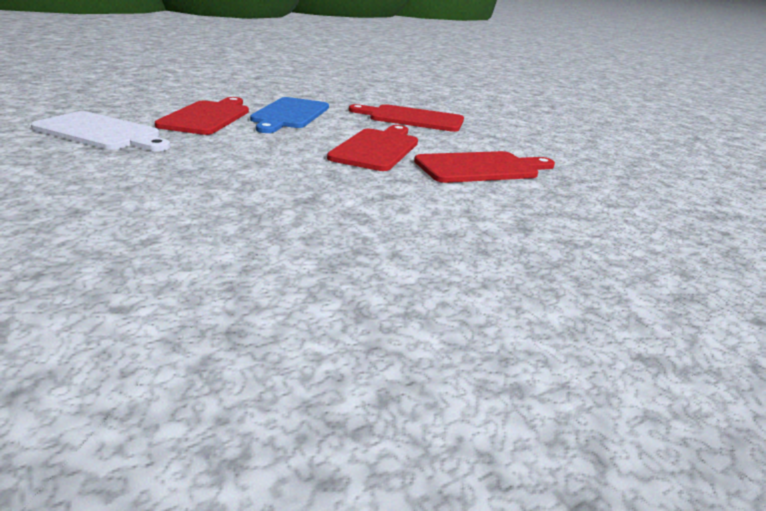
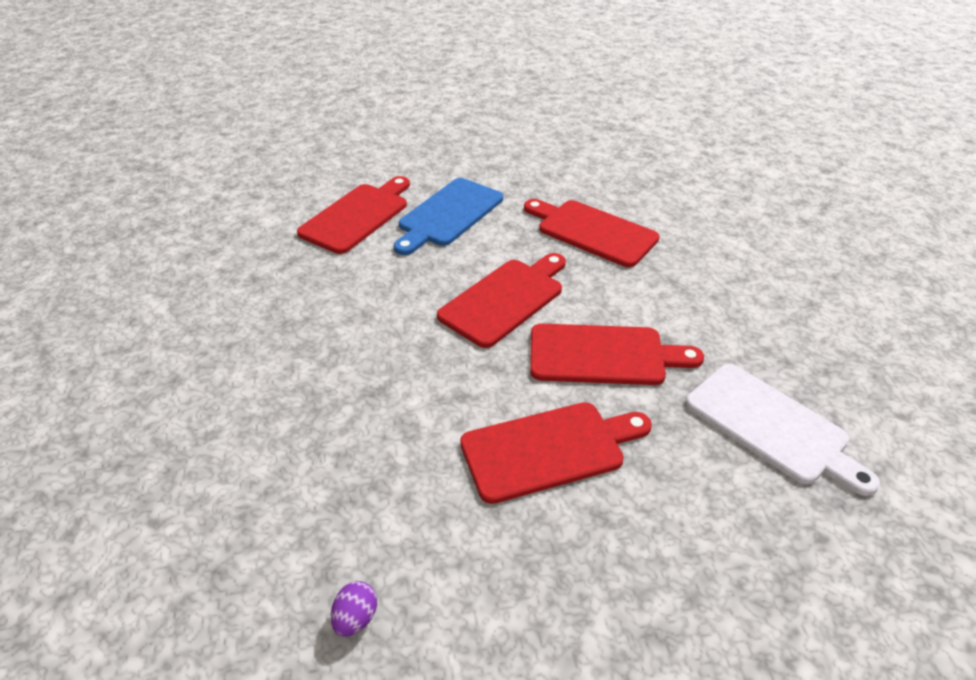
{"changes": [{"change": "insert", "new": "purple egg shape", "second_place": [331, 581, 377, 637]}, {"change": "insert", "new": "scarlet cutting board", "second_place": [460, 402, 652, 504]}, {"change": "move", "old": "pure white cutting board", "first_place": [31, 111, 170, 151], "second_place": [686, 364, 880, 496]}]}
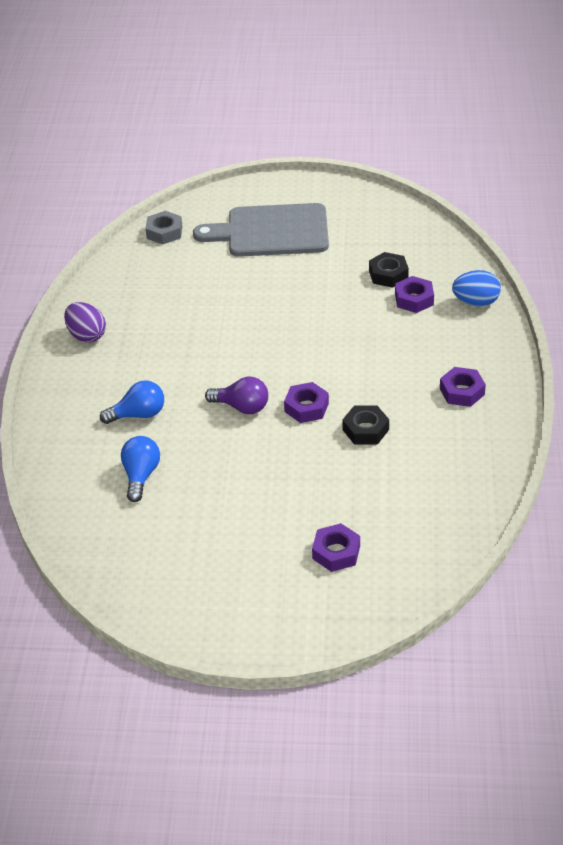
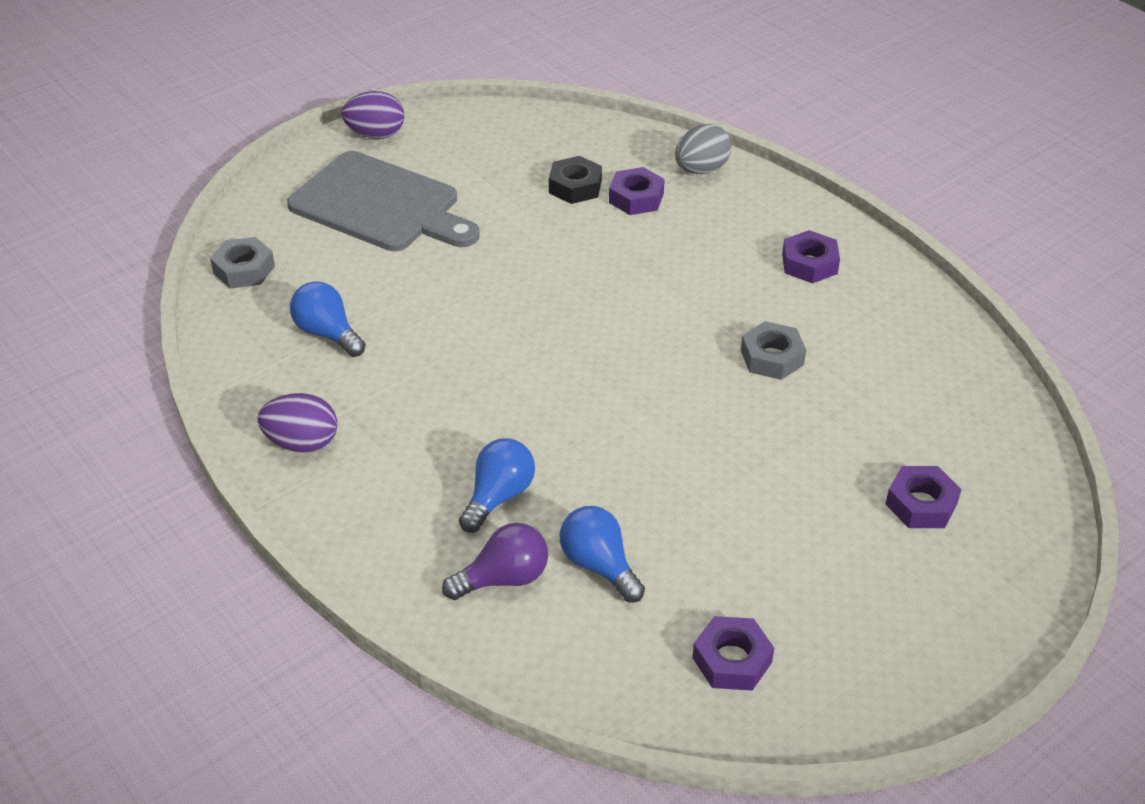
{"changes": [{"change": "rotate", "old": "grey cutting board", "first_place": [193, 203, 329, 257], "second_place": [287, 151, 480, 251], "degrees": -105}, {"change": "insert", "new": "royal blue bulb", "second_place": [290, 281, 366, 357]}, {"change": "insert", "new": "purple egg shape", "second_place": [341, 91, 405, 139]}, {"change": "move", "old": "purple bulb", "first_place": [205, 376, 268, 414], "second_place": [442, 523, 548, 600]}, {"change": "recolor", "old": "royal blue egg shape", "new": "grey egg shape", "first_place": [452, 270, 501, 307], "second_place": [675, 124, 731, 174]}, {"change": "move", "old": "purple hexagon nut", "first_place": [284, 382, 329, 423], "second_place": [692, 616, 774, 691]}, {"change": "recolor", "old": "jet-black hexagon nut", "new": "grey hexagon nut", "first_place": [342, 405, 389, 444], "second_place": [741, 321, 806, 380]}]}
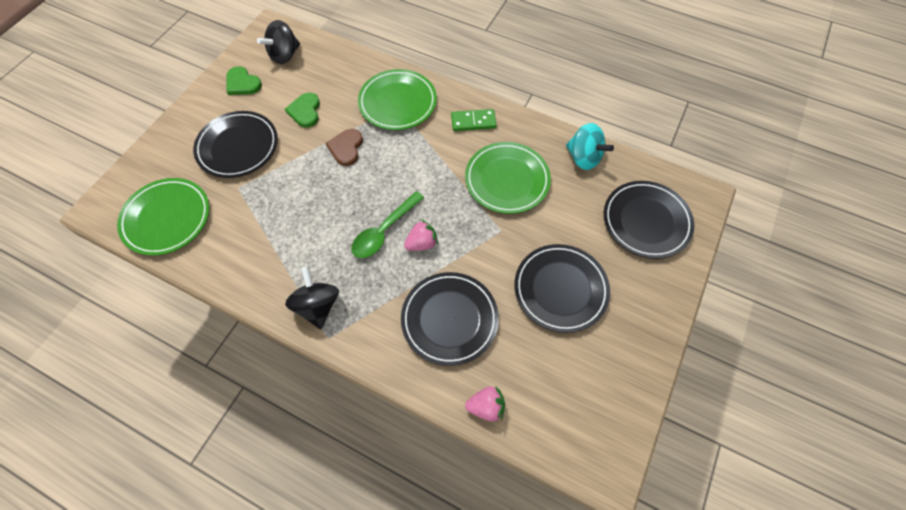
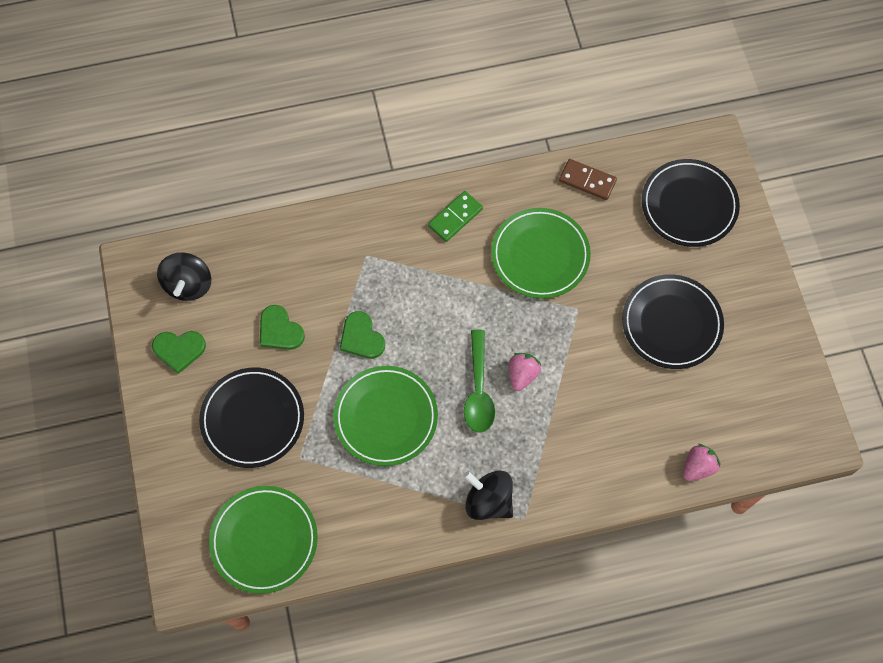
{"changes": [{"change": "move", "old": "emerald plate", "first_place": [358, 69, 437, 130], "second_place": [333, 366, 438, 466]}, {"change": "recolor", "old": "brown heart shape", "new": "emerald heart shape", "first_place": [326, 129, 363, 166], "second_place": [340, 311, 385, 359]}, {"change": "replace", "old": "turquoise spinning top", "new": "brown domino tile", "first_place": [566, 123, 614, 170], "second_place": [559, 159, 617, 200]}, {"change": "delete", "old": "jet-black plate", "first_place": [401, 272, 499, 366]}]}
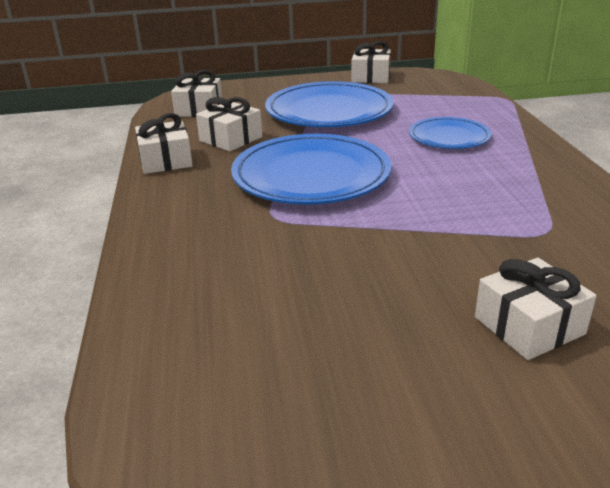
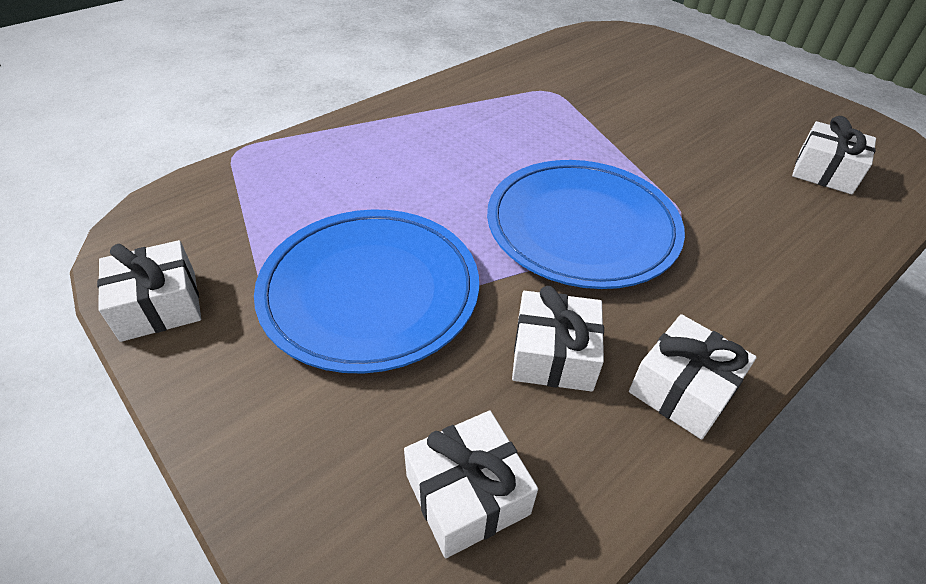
{"changes": [{"change": "move", "old": "pure white present", "first_place": [475, 258, 597, 360], "second_place": [792, 116, 876, 194]}, {"change": "delete", "old": "royal blue plate", "first_place": [409, 117, 491, 149]}]}
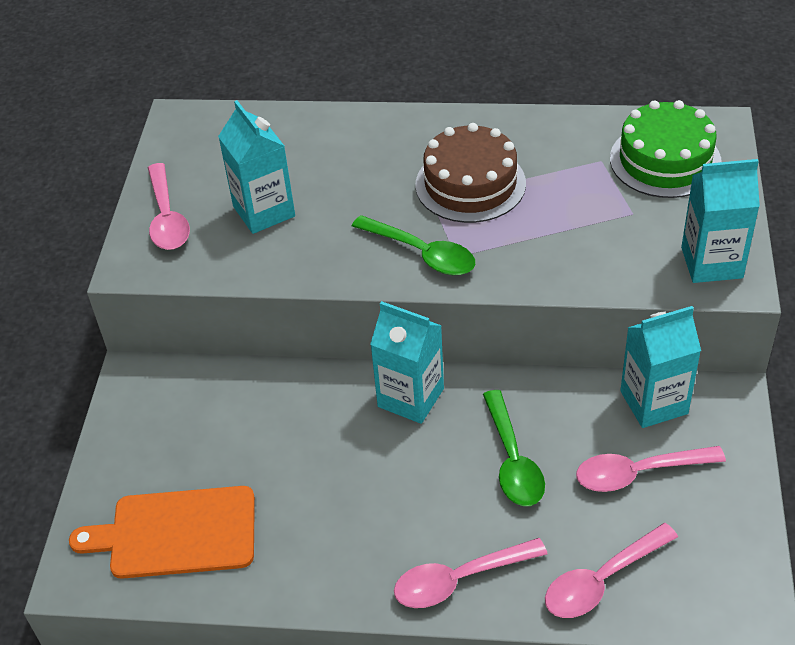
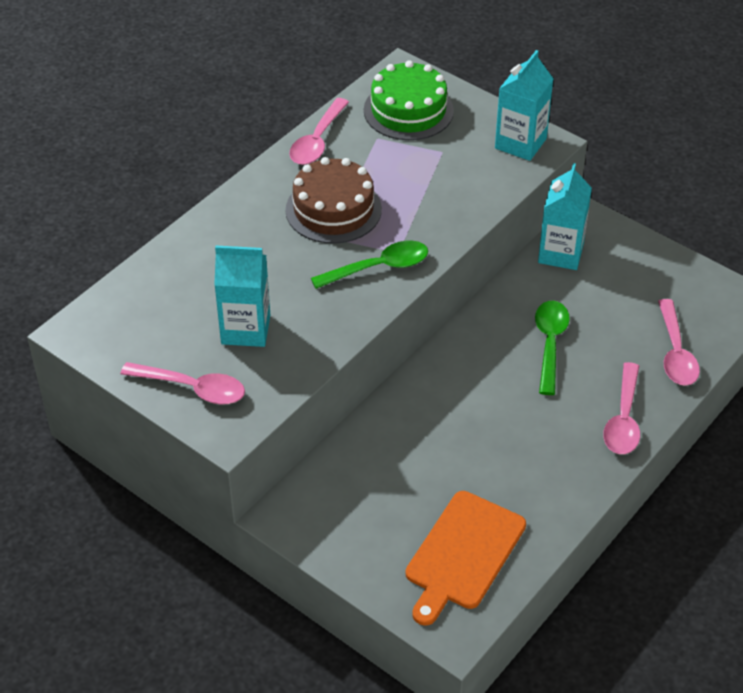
{"changes": [{"change": "move", "old": "rose-pink spoon", "first_place": [576, 446, 726, 492], "second_place": [289, 98, 349, 165]}, {"change": "rotate", "old": "emerald spoon", "first_place": [483, 390, 545, 506], "second_place": [535, 301, 570, 395], "degrees": -105}, {"change": "delete", "old": "turquoise carton", "first_place": [370, 301, 444, 424]}]}
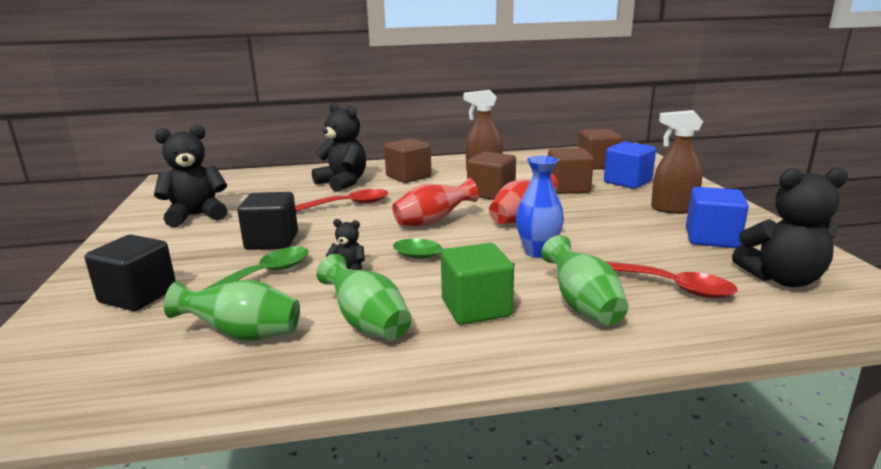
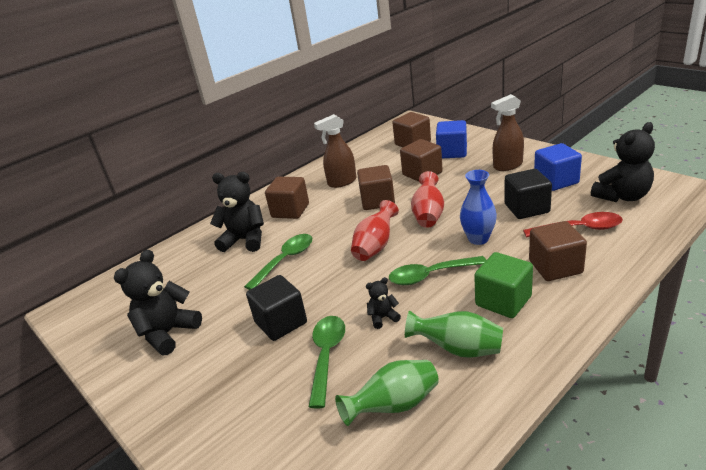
{"changes": [{"change": "recolor", "old": "scarlet spoon", "new": "emerald spoon", "first_place": [295, 189, 388, 212], "second_place": [244, 234, 312, 290]}, {"change": "move", "old": "jet-black solid cube", "first_place": [85, 235, 176, 311], "second_place": [504, 169, 552, 219]}, {"change": "replace", "old": "emerald flower vase", "new": "brown solid cube", "first_place": [541, 235, 628, 325], "second_place": [529, 221, 587, 281]}]}
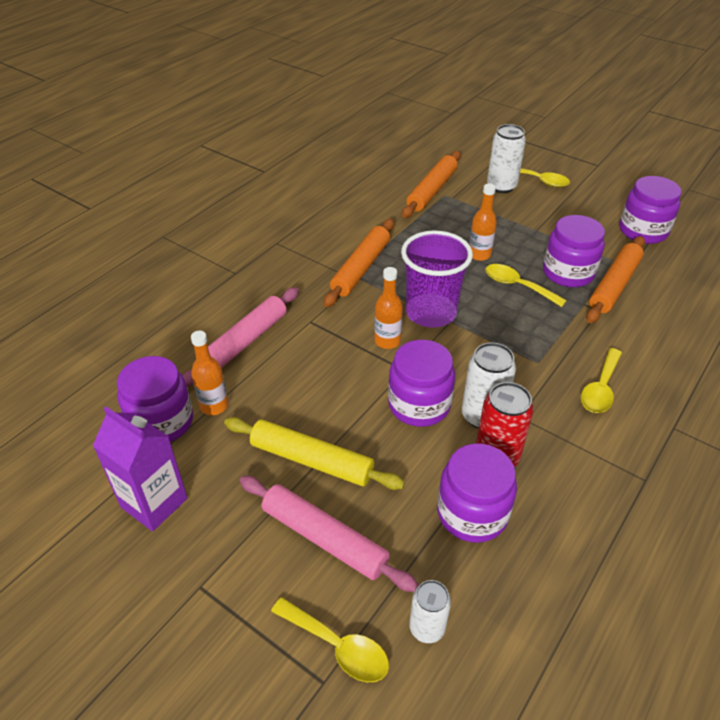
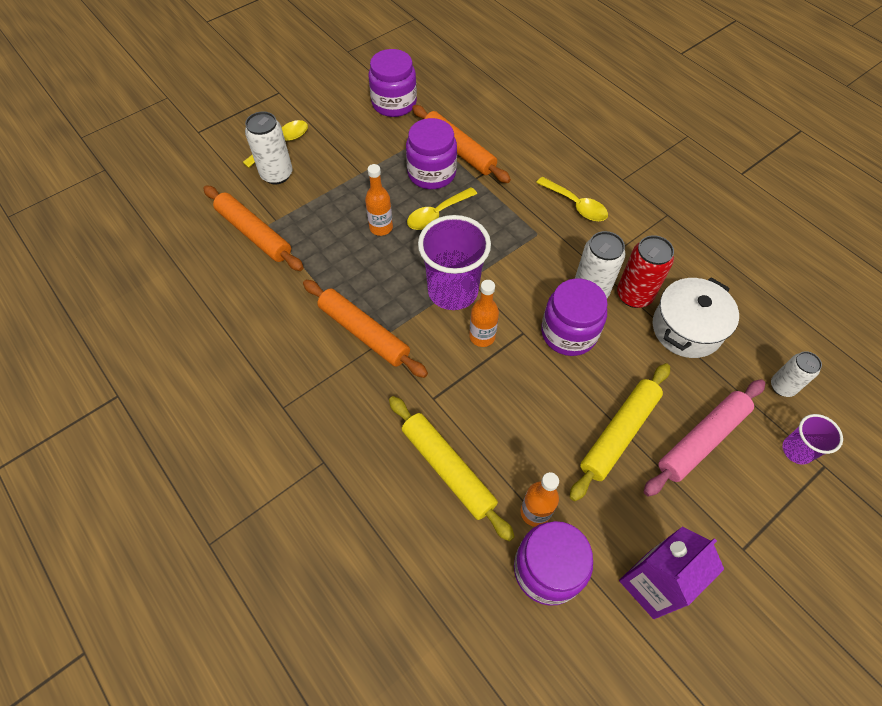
{"changes": [{"change": "recolor", "old": "rose-pink dough roller", "new": "bright yellow dough roller", "first_place": [182, 287, 299, 386], "second_place": [389, 396, 515, 542]}, {"change": "replace", "old": "purple preserve jar", "new": "pure white pot", "first_place": [437, 443, 517, 543], "second_place": [653, 277, 739, 358]}, {"change": "replace", "old": "bright yellow spoon", "new": "purple cup", "first_place": [271, 597, 389, 682], "second_place": [782, 414, 843, 465]}]}
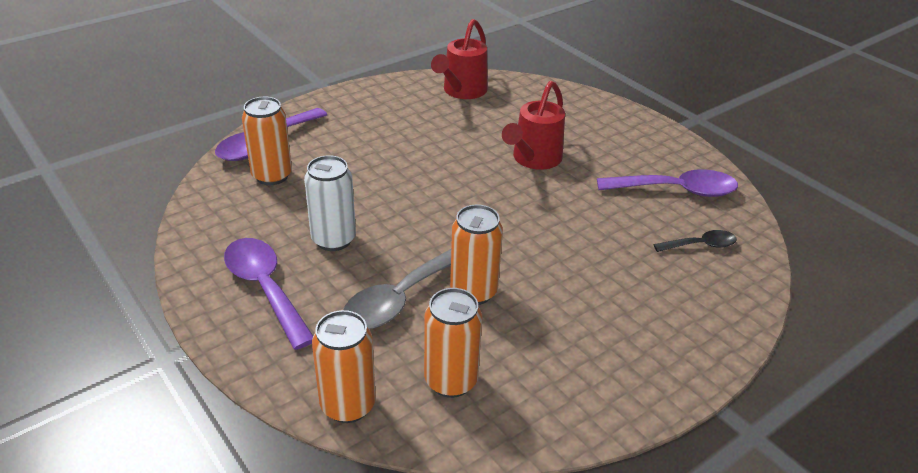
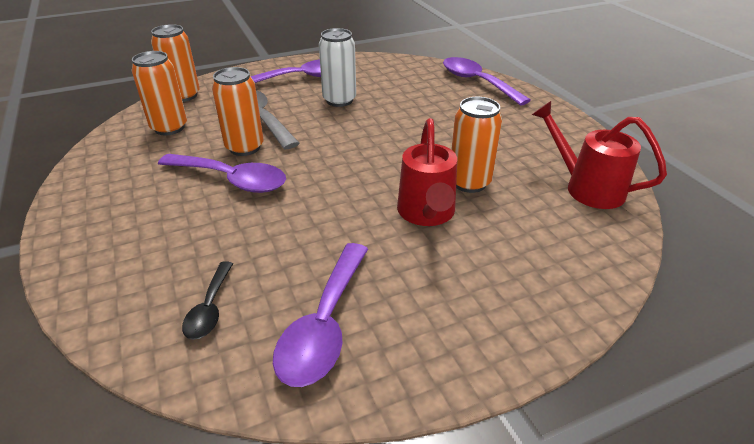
{"changes": [{"change": "insert", "new": "purple spoon", "second_place": [158, 154, 286, 193]}, {"change": "rotate", "old": "scarlet watering can", "first_place": [502, 81, 565, 170], "second_place": [397, 118, 457, 226], "degrees": -135}, {"change": "move", "old": "bright orange soda can", "first_place": [242, 97, 292, 185], "second_place": [451, 97, 502, 193]}]}
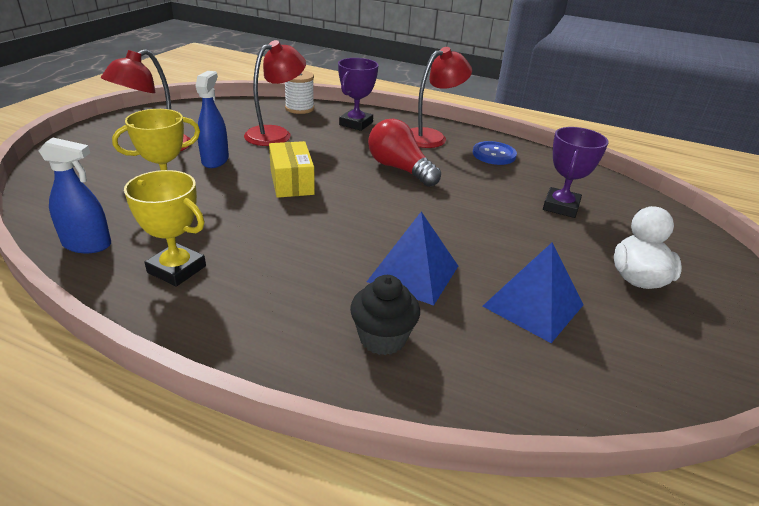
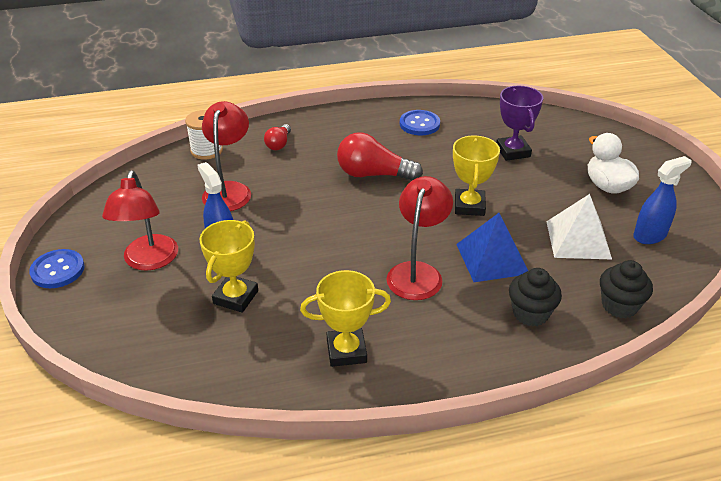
{"changes": [{"change": "insert", "new": "royal blue sewing button", "second_place": [29, 249, 85, 288]}, {"change": "replace", "old": "purple trophy", "new": "scarlet bulb", "first_place": [338, 58, 379, 131], "second_place": [264, 124, 291, 150]}, {"change": "move", "old": "scarlet desk lamp", "first_place": [411, 47, 472, 148], "second_place": [387, 176, 453, 300]}, {"change": "insert", "new": "bright yellow trophy", "second_place": [453, 136, 500, 216]}, {"change": "recolor", "old": "royal blue pyramid", "new": "pure white pyramid", "first_place": [483, 243, 584, 343], "second_place": [546, 194, 612, 259]}, {"change": "insert", "new": "jet-black muffin", "second_place": [600, 260, 653, 318]}, {"change": "move", "old": "royal blue sprayer", "first_place": [39, 138, 111, 253], "second_place": [633, 156, 692, 244]}, {"change": "delete", "old": "bright yellow package", "first_place": [269, 141, 315, 198]}]}
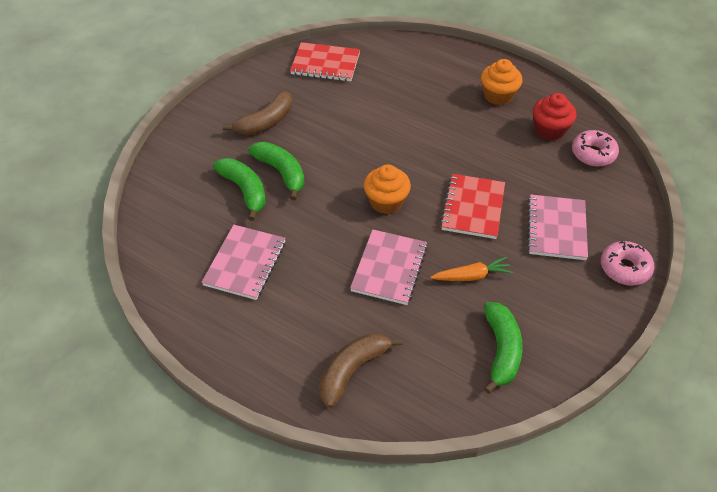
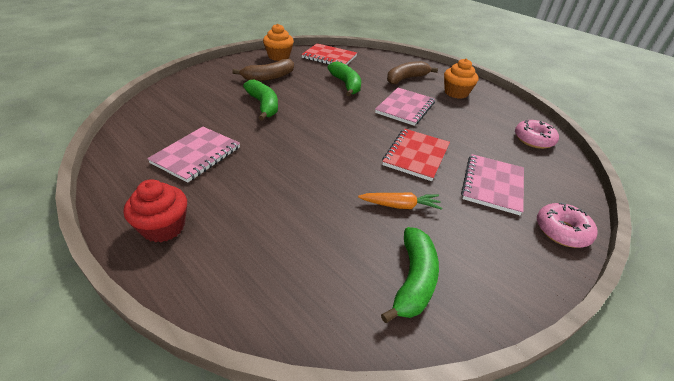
{"changes": [{"change": "move", "old": "scarlet muffin", "first_place": [533, 93, 576, 140], "second_place": [124, 179, 187, 242]}, {"change": "move", "old": "bright orange muffin", "first_place": [364, 164, 411, 214], "second_place": [263, 24, 294, 61]}, {"change": "move", "old": "emerald toy banana", "first_place": [213, 158, 266, 221], "second_place": [327, 62, 361, 96]}, {"change": "move", "old": "rose-pink notepad", "first_place": [350, 229, 428, 305], "second_place": [375, 88, 435, 126]}, {"change": "move", "old": "brown toy banana", "first_place": [319, 333, 403, 408], "second_place": [387, 61, 438, 84]}]}
